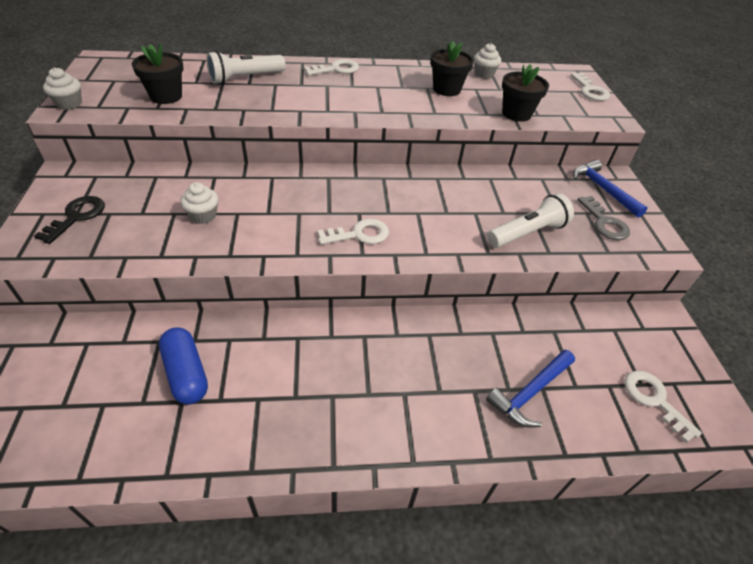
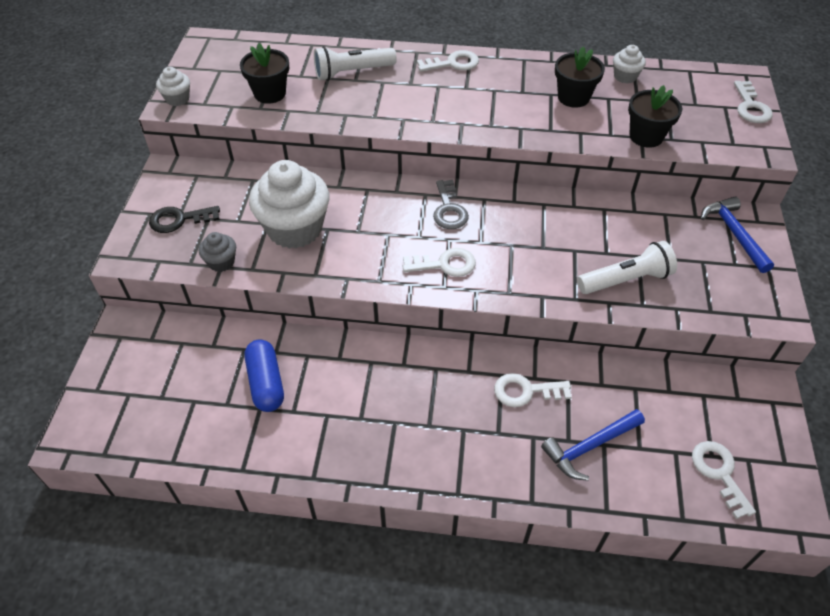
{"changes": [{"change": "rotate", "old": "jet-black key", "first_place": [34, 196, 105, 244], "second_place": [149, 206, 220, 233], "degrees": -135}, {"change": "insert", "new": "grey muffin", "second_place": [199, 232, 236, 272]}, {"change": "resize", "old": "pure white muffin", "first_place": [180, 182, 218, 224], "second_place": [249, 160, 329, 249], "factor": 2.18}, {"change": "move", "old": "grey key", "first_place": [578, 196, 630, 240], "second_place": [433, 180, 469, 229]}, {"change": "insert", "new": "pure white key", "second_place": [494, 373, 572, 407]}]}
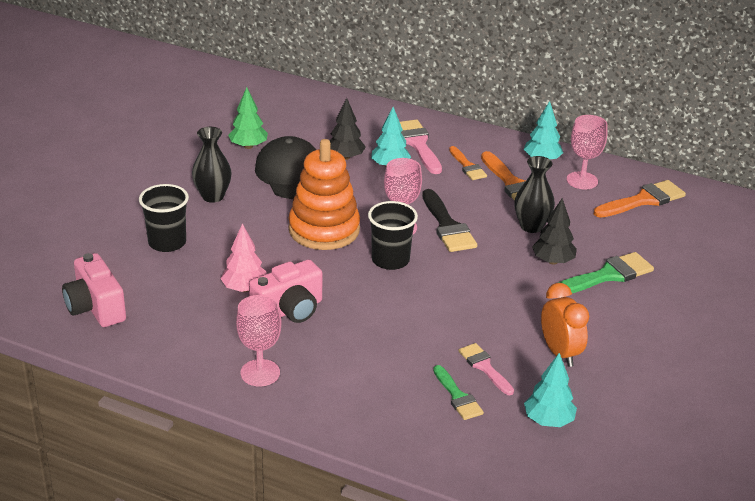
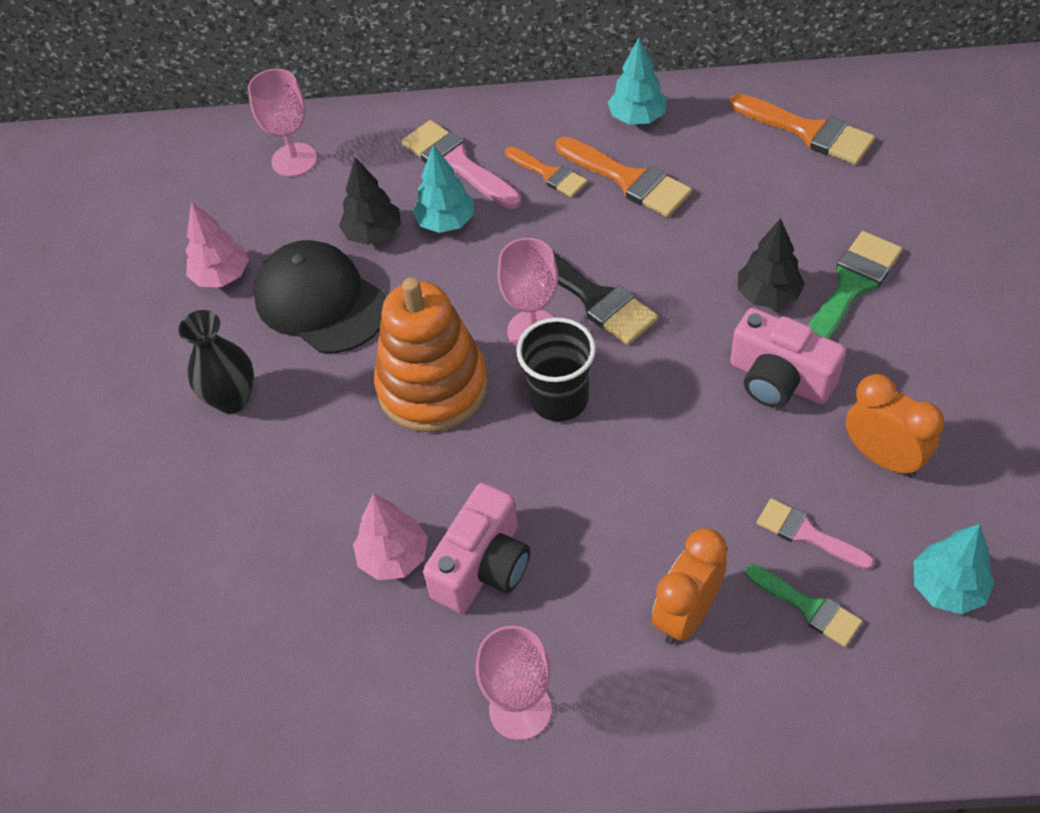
{"changes": [{"change": "recolor", "old": "emerald toy tree", "new": "rose-pink toy tree", "first_place": [228, 87, 268, 149], "second_place": [186, 201, 249, 287]}, {"change": "move", "old": "rose-pink goblet", "first_place": [566, 115, 608, 189], "second_place": [248, 69, 317, 177]}, {"change": "insert", "new": "bright orange alarm clock", "second_place": [652, 528, 727, 644]}, {"change": "rotate", "old": "bright orange paintbrush", "first_place": [594, 180, 686, 218], "second_place": [729, 94, 875, 165], "degrees": 90}, {"change": "move", "old": "rose-pink compact camera", "first_place": [62, 253, 126, 327], "second_place": [730, 308, 846, 408]}, {"change": "delete", "old": "jet-black cup", "first_place": [139, 184, 189, 252]}, {"change": "delete", "old": "jet-black flower vase", "first_place": [514, 156, 555, 233]}]}
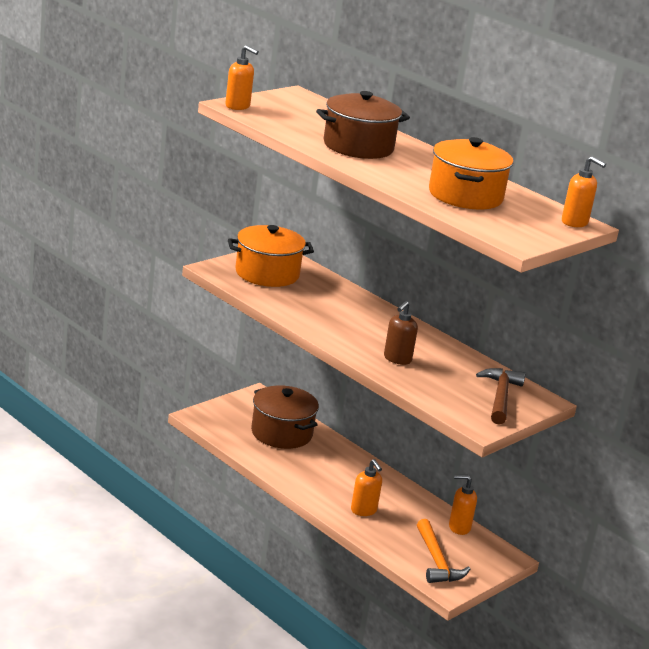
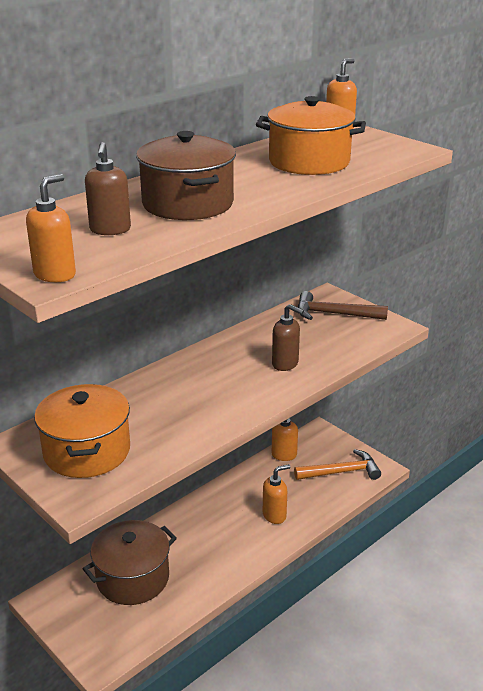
{"changes": [{"change": "insert", "new": "brown soap dispenser", "second_place": [85, 142, 131, 235]}]}
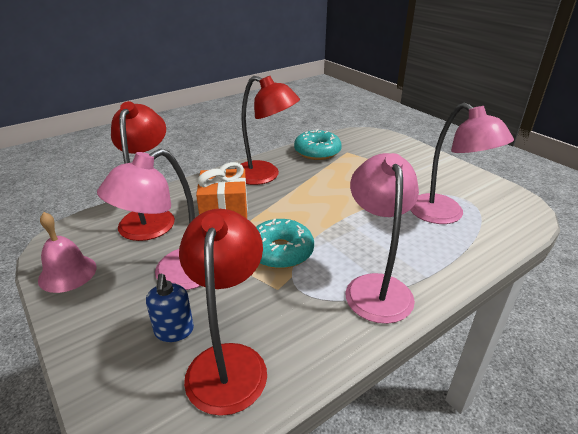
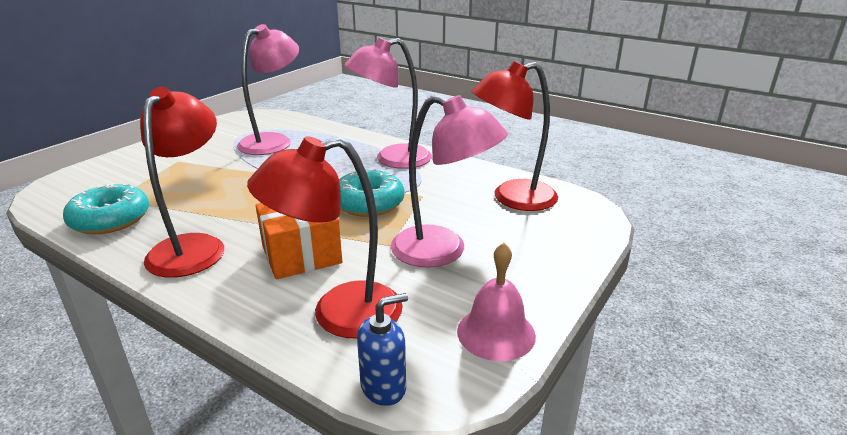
{"changes": [{"change": "move", "old": "royal blue soap dispenser", "first_place": [146, 274, 194, 342], "second_place": [357, 293, 408, 406]}]}
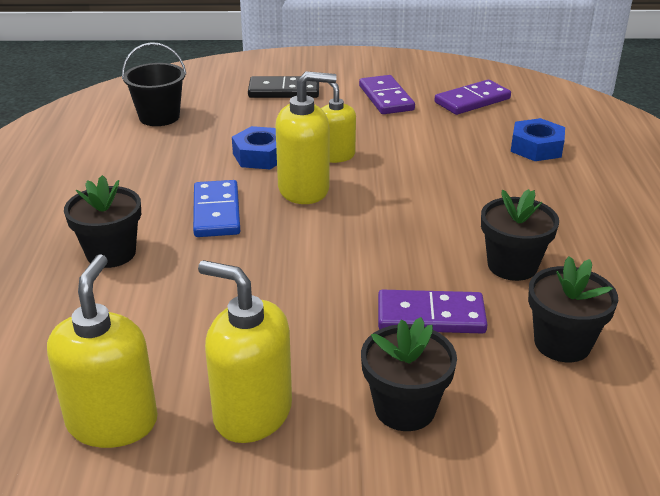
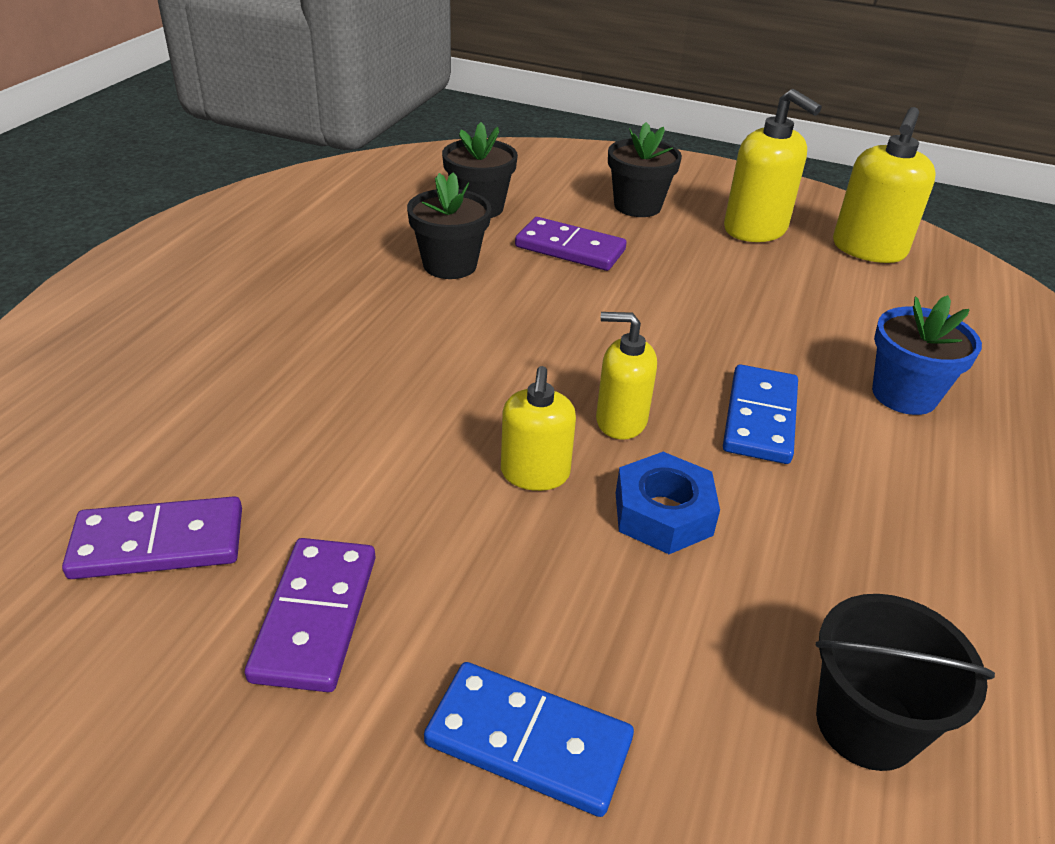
{"changes": [{"change": "recolor", "old": "jet-black domino tile", "new": "royal blue domino tile", "first_place": [248, 76, 319, 98], "second_place": [424, 662, 634, 817]}, {"change": "resize", "old": "bright yellow soap dispenser", "first_place": [275, 71, 337, 204], "second_place": [596, 312, 657, 440], "factor": 0.65}, {"change": "recolor", "old": "jet-black plant pot", "new": "royal blue plant pot", "first_place": [64, 175, 141, 268], "second_place": [872, 295, 982, 415]}, {"change": "delete", "old": "royal blue hexagon nut", "first_place": [511, 118, 565, 161]}]}
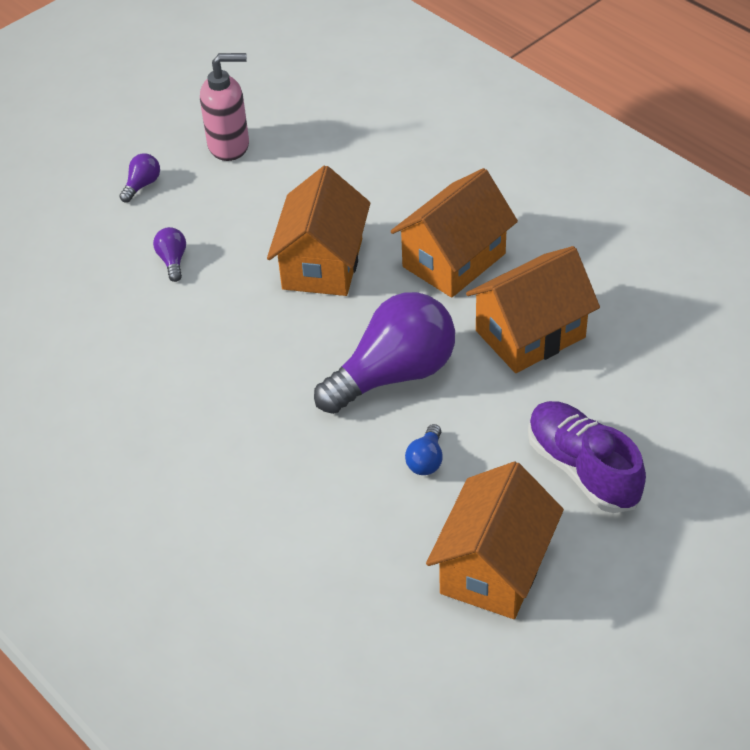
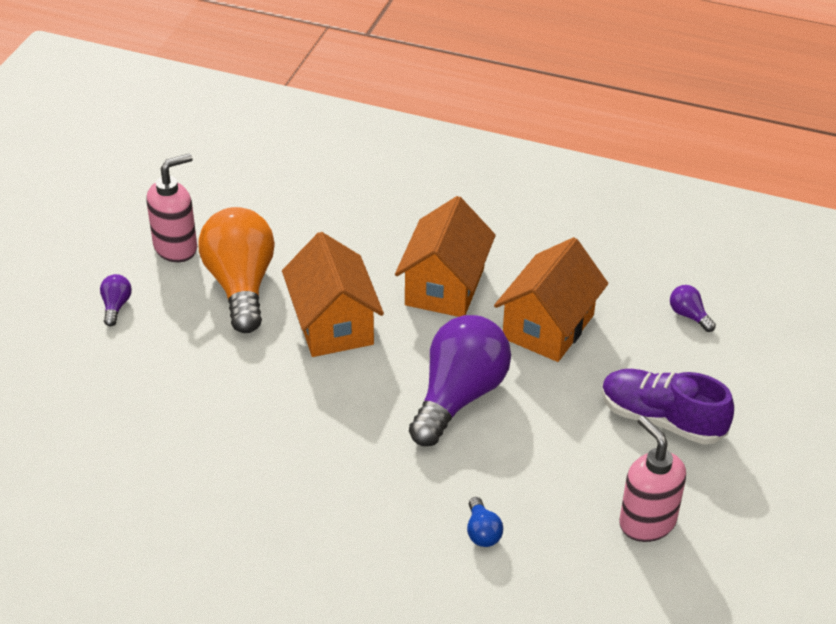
{"changes": [{"change": "insert", "new": "bright orange bulb", "second_place": [198, 207, 275, 333]}, {"change": "move", "old": "royal blue bulb", "first_place": [405, 424, 443, 475], "second_place": [467, 497, 503, 547]}, {"change": "replace", "old": "bright orange house", "new": "rose-pink soap dispenser", "first_place": [426, 462, 564, 619], "second_place": [619, 416, 686, 542]}, {"change": "move", "old": "purple bulb", "first_place": [153, 227, 186, 282], "second_place": [670, 285, 716, 332]}]}
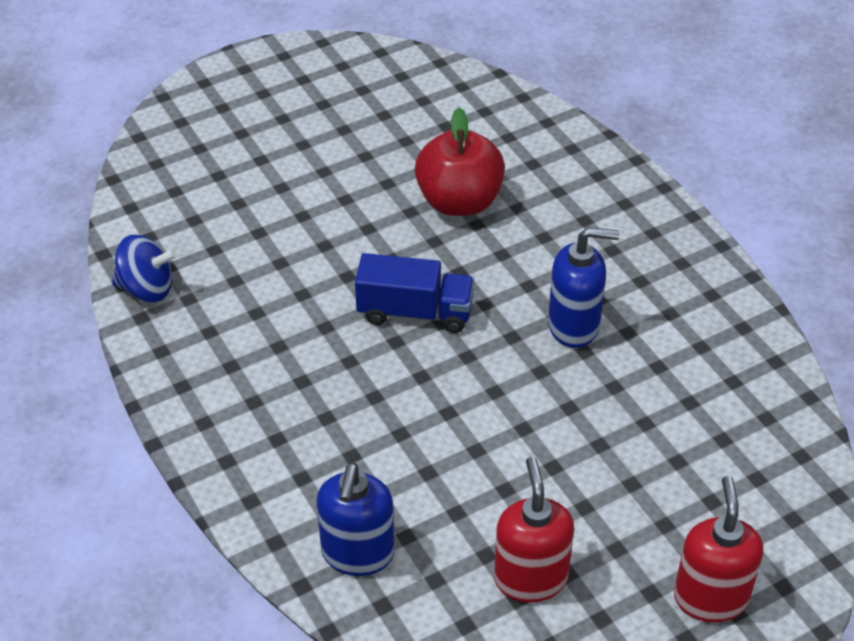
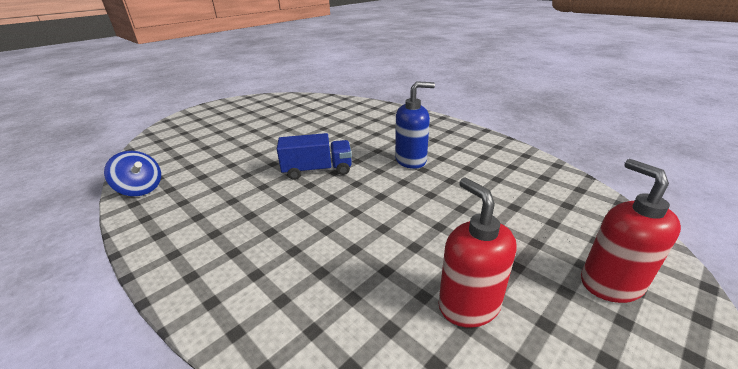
{"changes": [{"change": "rotate", "old": "royal blue spinning top", "first_place": [112, 235, 177, 302], "second_place": [104, 151, 161, 196], "degrees": 45}, {"change": "delete", "old": "royal blue soap dispenser", "first_place": [317, 463, 394, 576]}, {"change": "delete", "old": "scarlet apple", "first_place": [415, 108, 505, 216]}]}
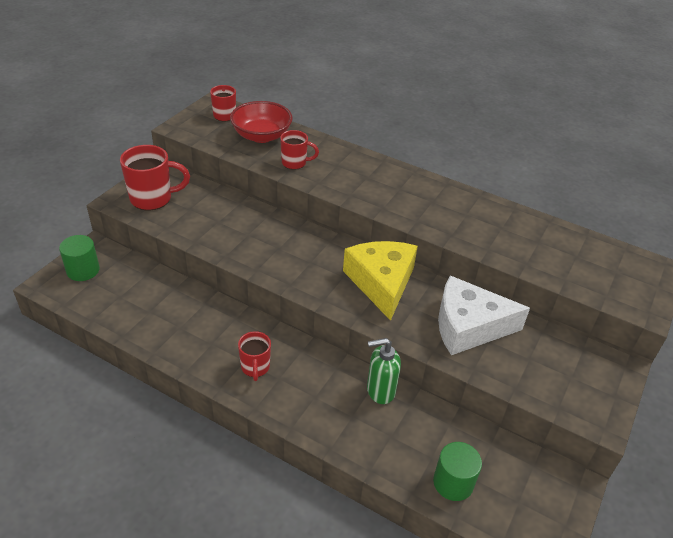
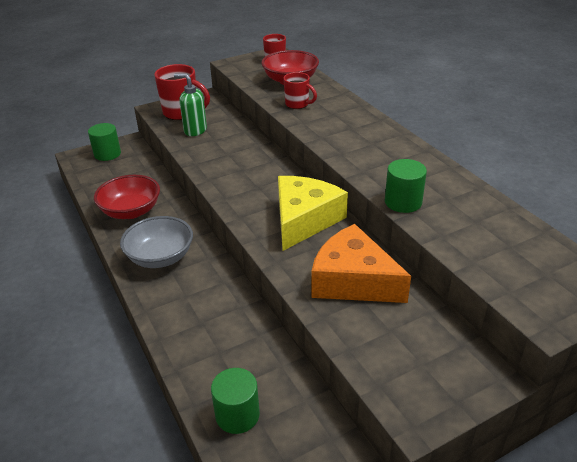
{"changes": [{"change": "insert", "new": "scarlet bowl", "second_place": [94, 175, 160, 219]}, {"change": "replace", "old": "scarlet coffee mug", "new": "grey bowl", "first_place": [238, 331, 271, 381], "second_place": [120, 216, 193, 268]}, {"change": "move", "old": "emerald soap dispenser", "first_place": [367, 338, 401, 404], "second_place": [174, 73, 207, 136]}, {"change": "recolor", "old": "pure white cheese", "new": "bright orange cheese", "first_place": [438, 276, 530, 355], "second_place": [311, 224, 411, 303]}, {"change": "insert", "new": "emerald cylinder shape", "second_place": [385, 159, 427, 213]}]}
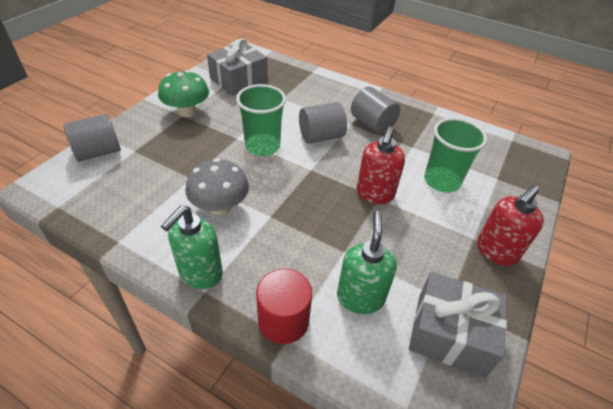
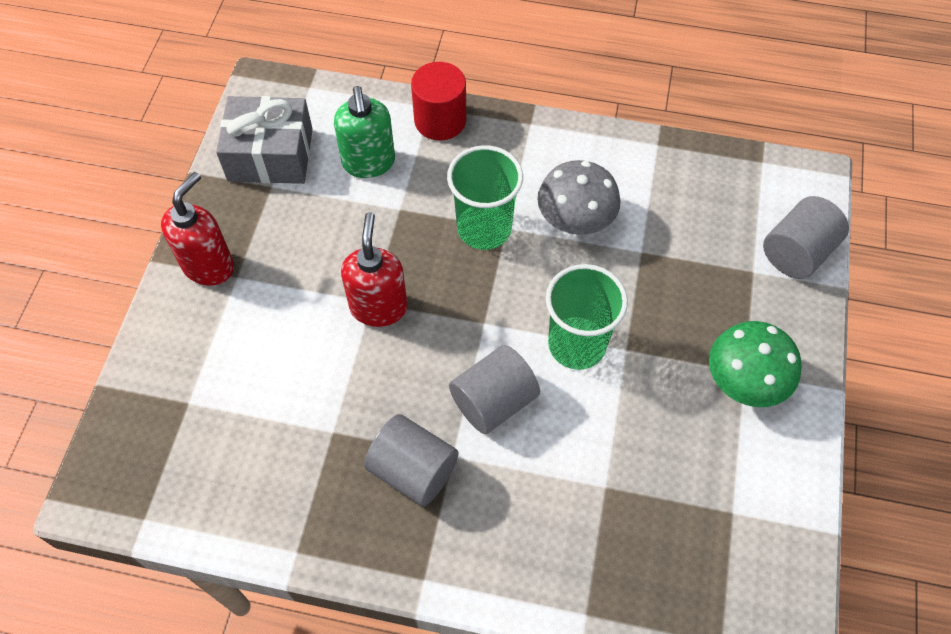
{"changes": [{"change": "move", "old": "emerald cup", "first_place": [424, 118, 487, 193], "second_place": [447, 145, 523, 250]}, {"change": "delete", "old": "emerald soap dispenser", "first_place": [161, 205, 223, 289]}, {"change": "delete", "old": "grey present", "first_place": [207, 38, 268, 96]}]}
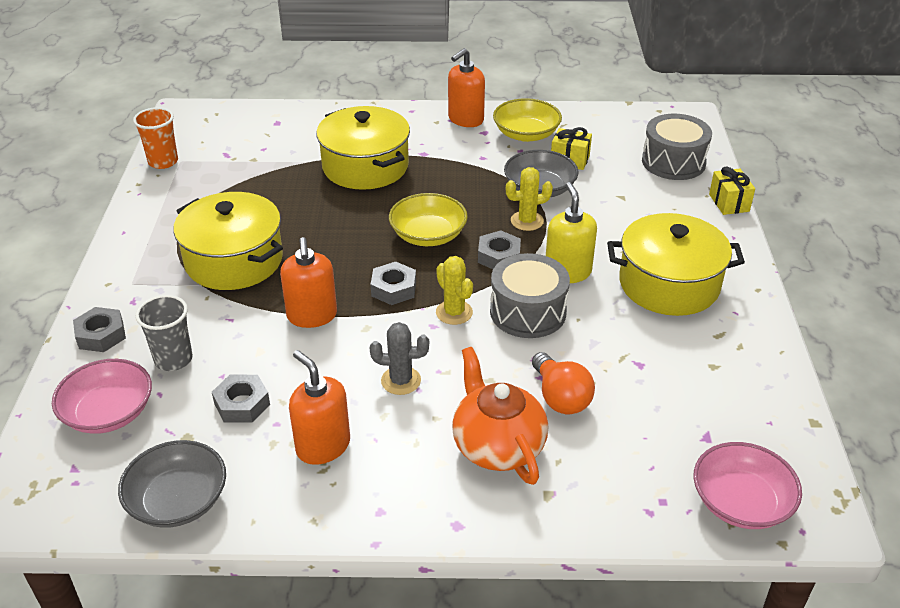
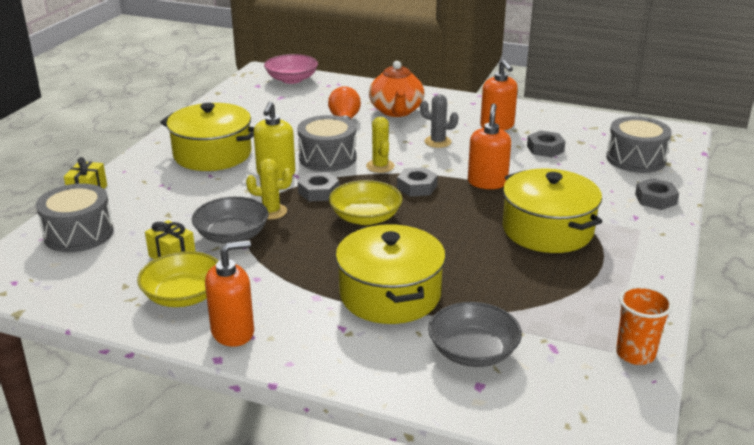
{"changes": [{"change": "move", "old": "grey bowl", "first_place": [118, 440, 226, 528], "second_place": [428, 302, 522, 367]}, {"change": "replace", "old": "rose-pink bowl", "new": "grey snare drum", "first_place": [52, 359, 152, 434], "second_place": [606, 116, 672, 173]}, {"change": "delete", "old": "grey cup", "first_place": [135, 295, 193, 371]}]}
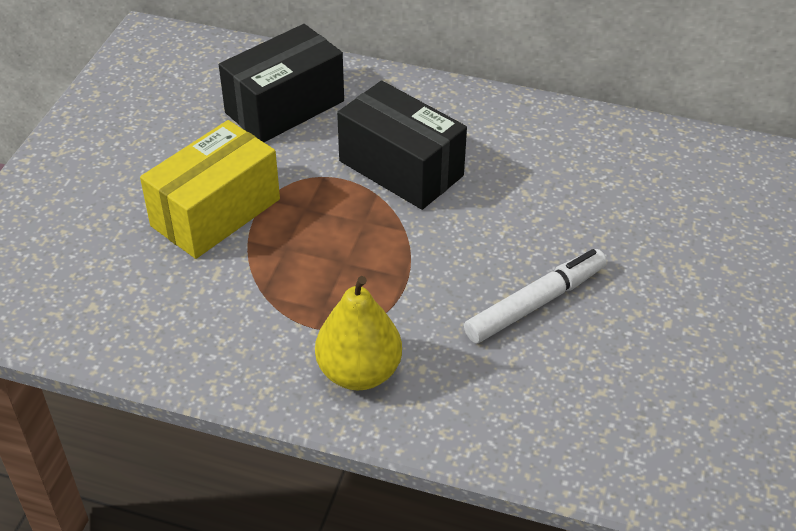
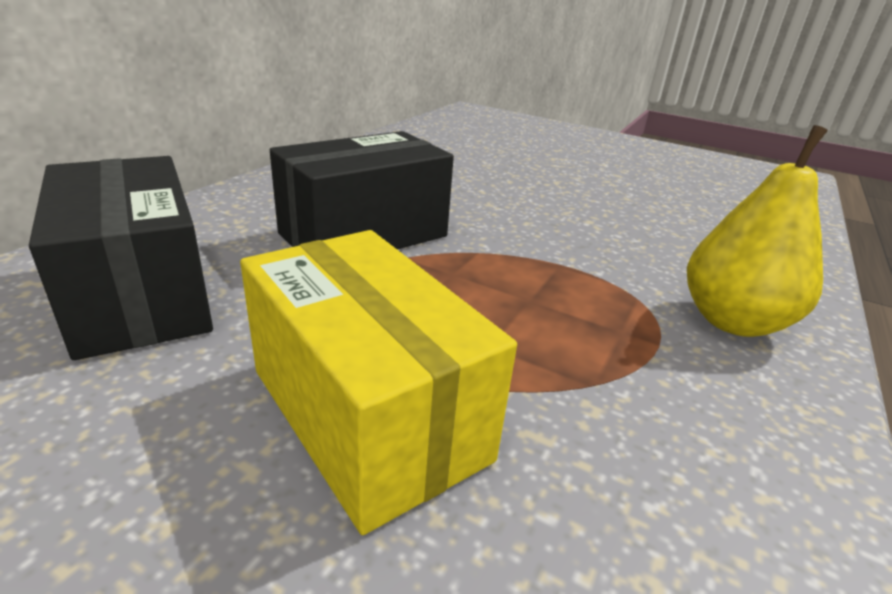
{"changes": [{"change": "delete", "old": "pure white marker pen", "first_place": [464, 249, 607, 343]}]}
